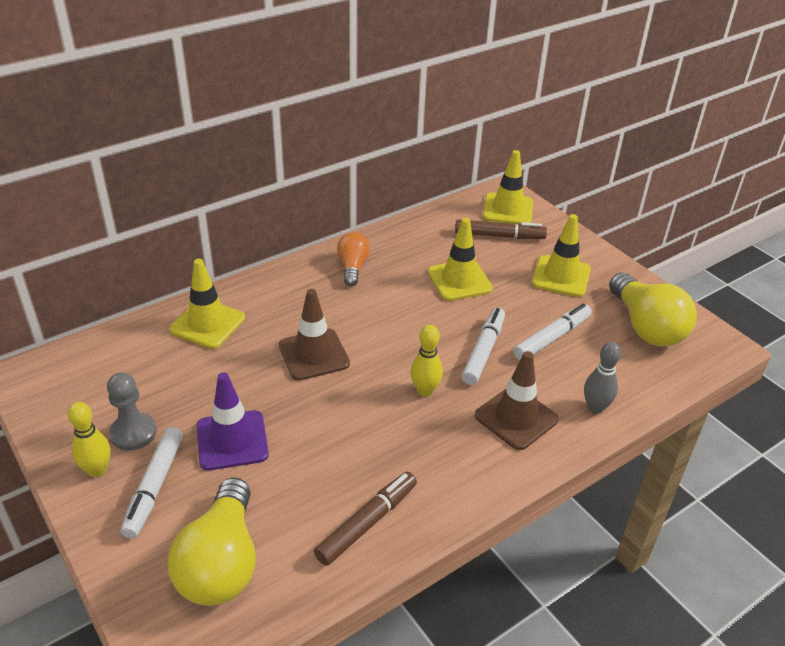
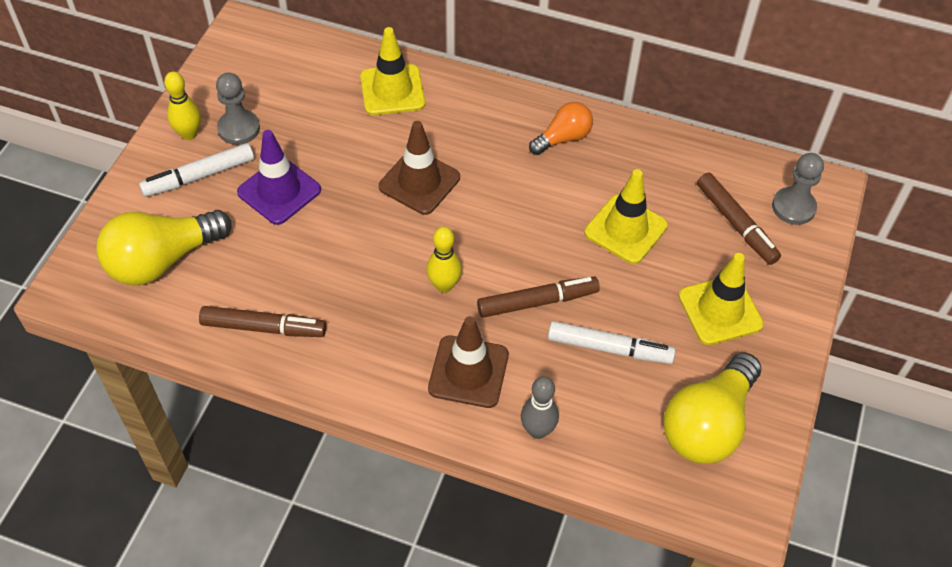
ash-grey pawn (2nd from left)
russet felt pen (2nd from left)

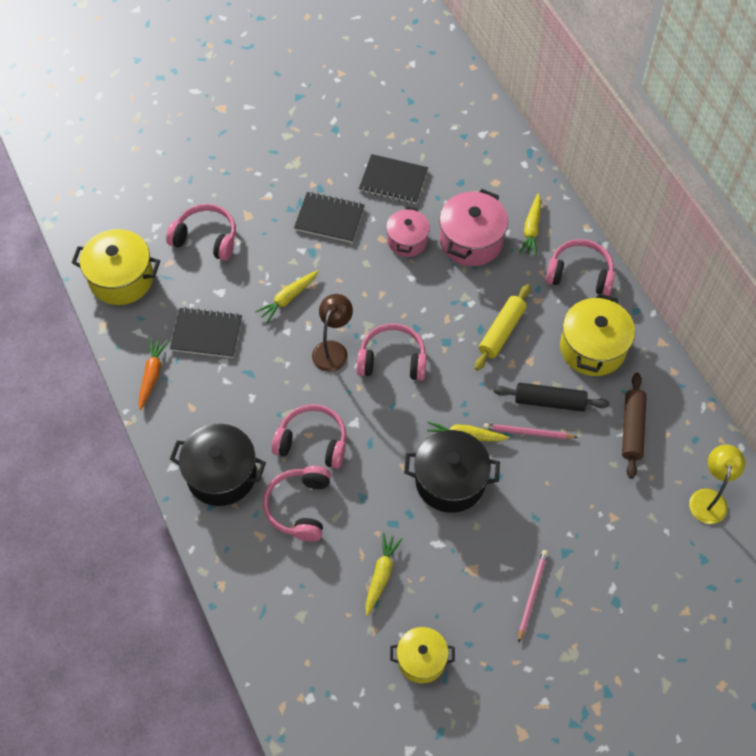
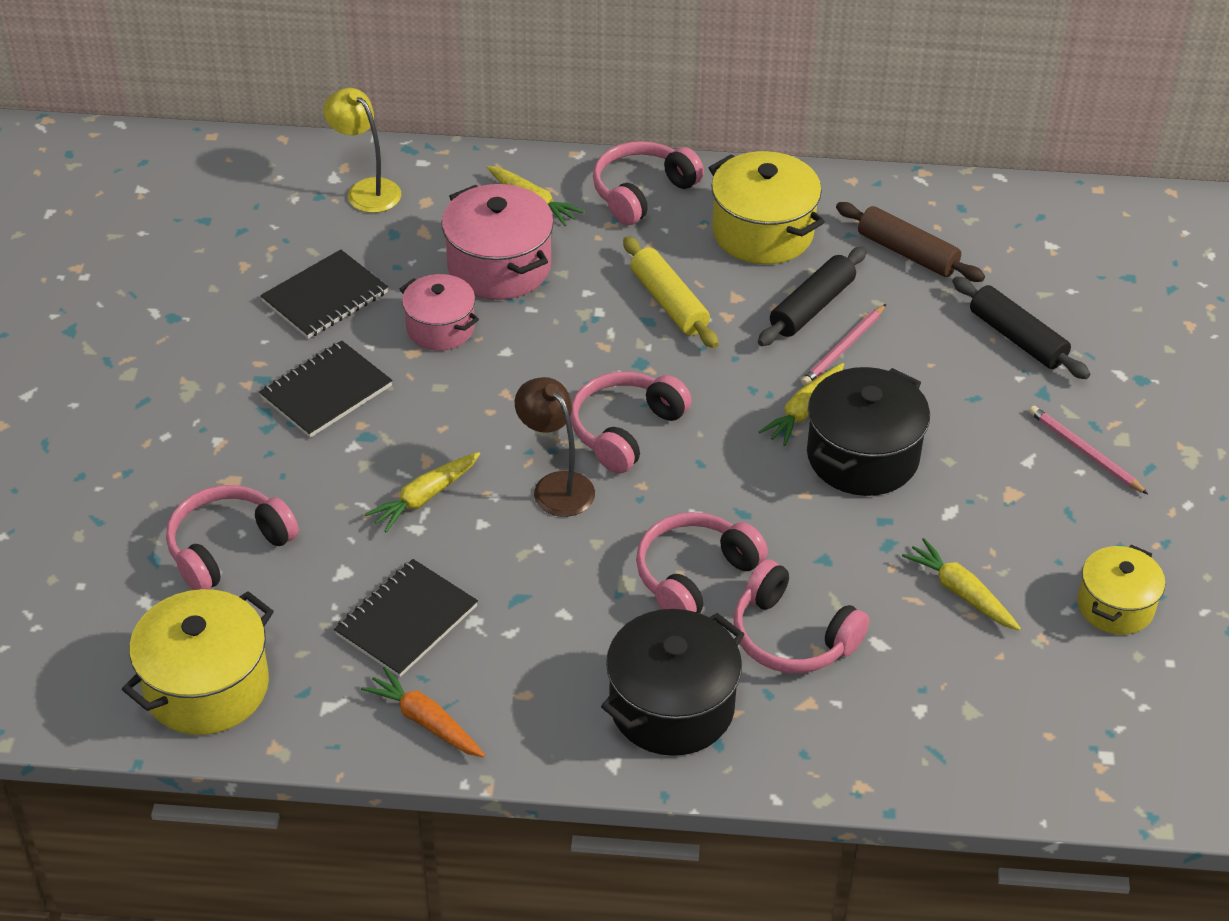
bright yellow toy carrot (1st from left)
bright yellow lamp
black dough roller (2nd from left)

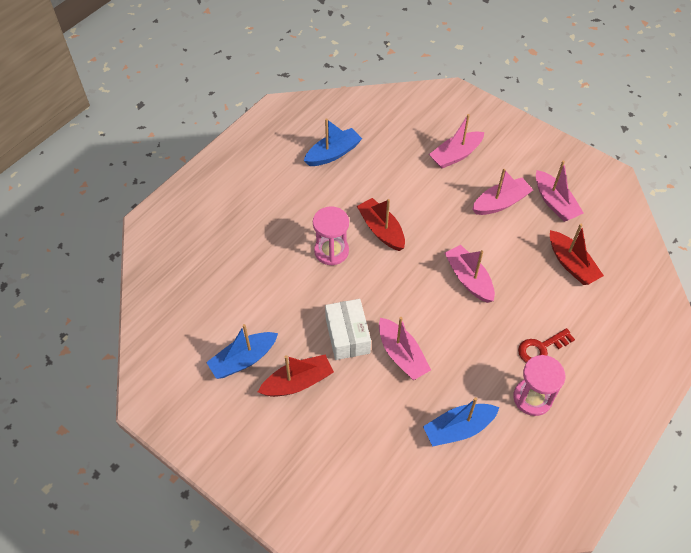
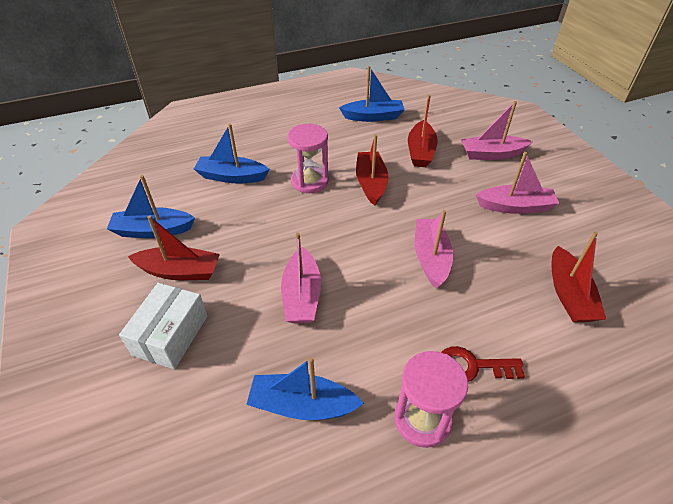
pink boat (5th from left in the first image)
pure white parcel
red boat (3rd from left)
royal blue boat (2nd from left)

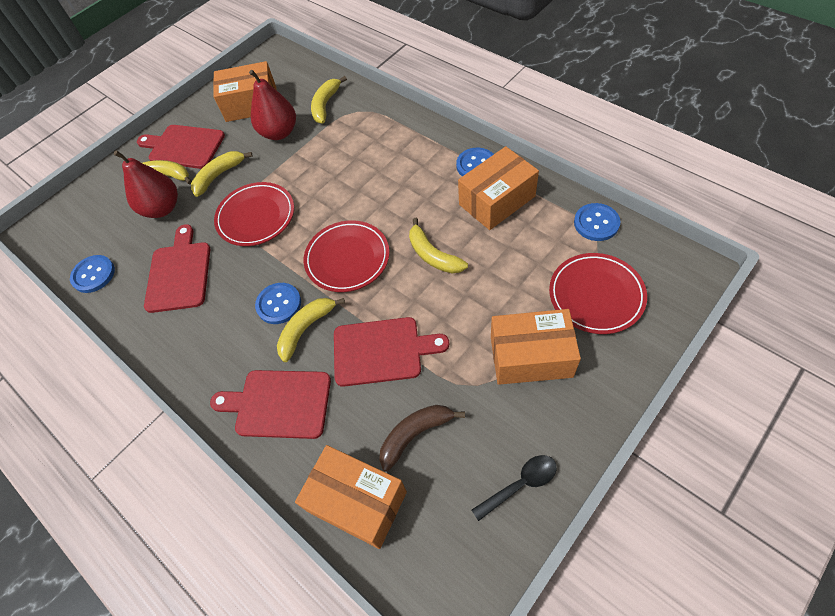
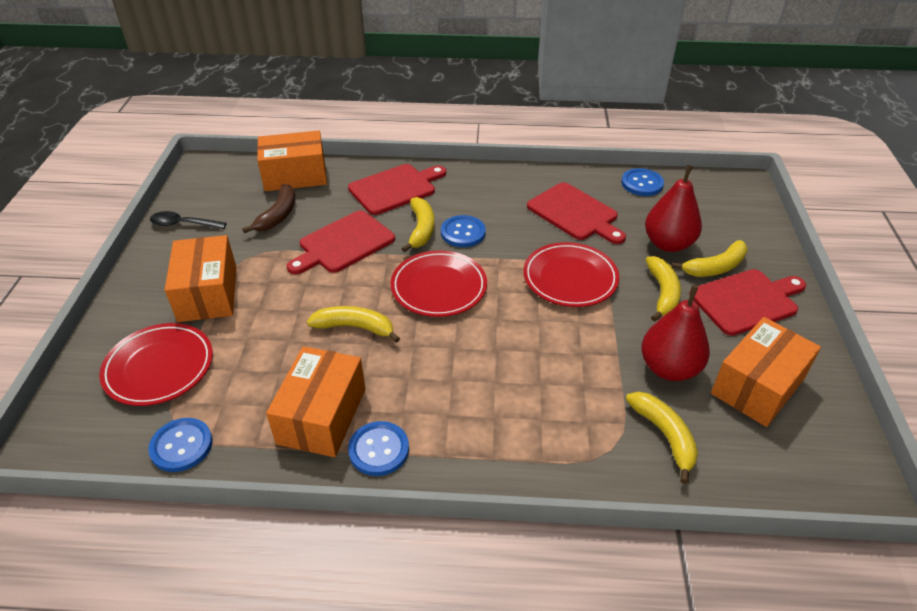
bright orange parcel (1st from left)
black tablespoon

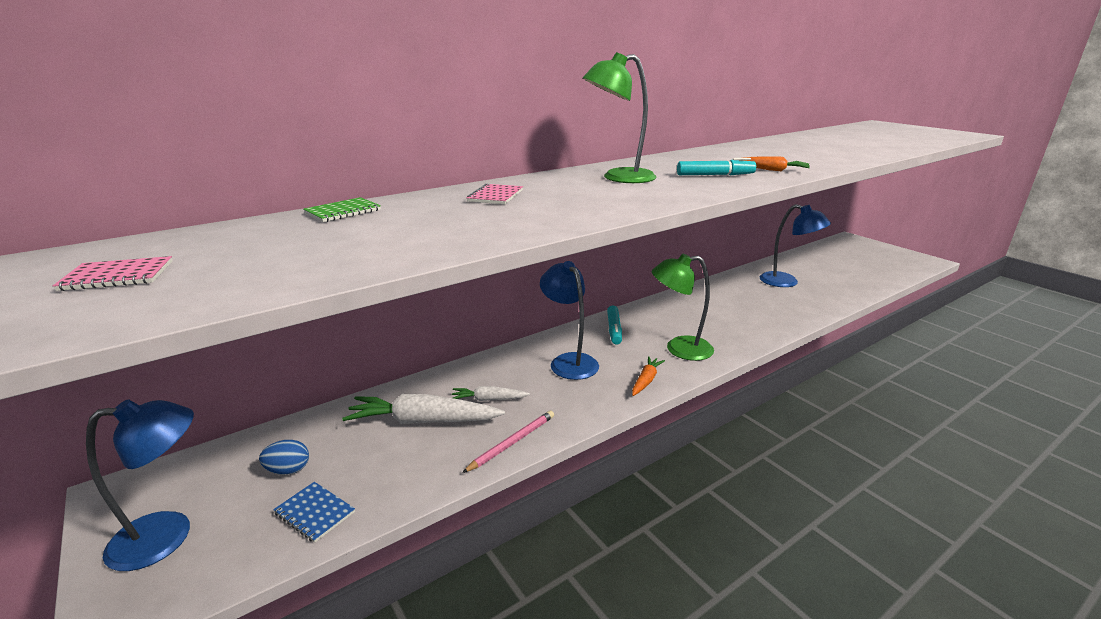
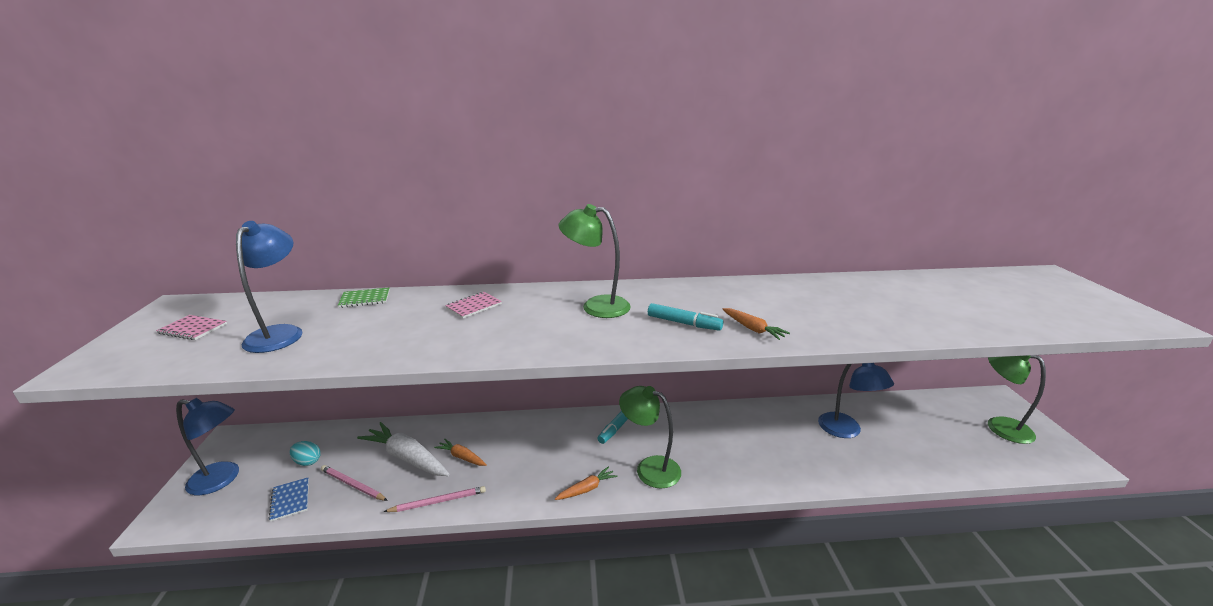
royal blue lamp (2nd from left)
bright orange toy carrot (1st from left)
turquoise egg
emerald lamp (3rd from left)
pink lead pencil (1st from left)

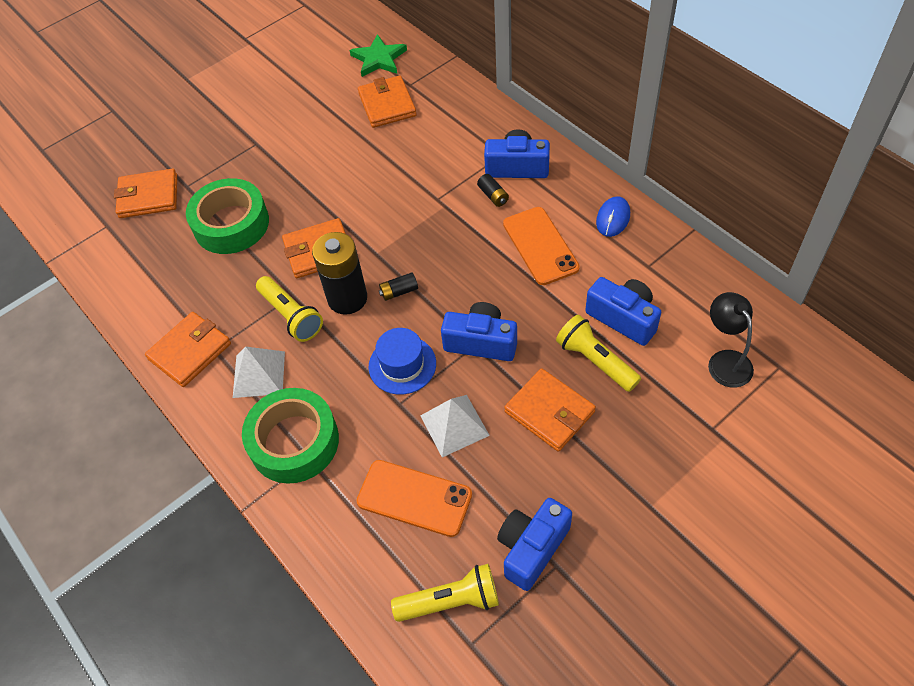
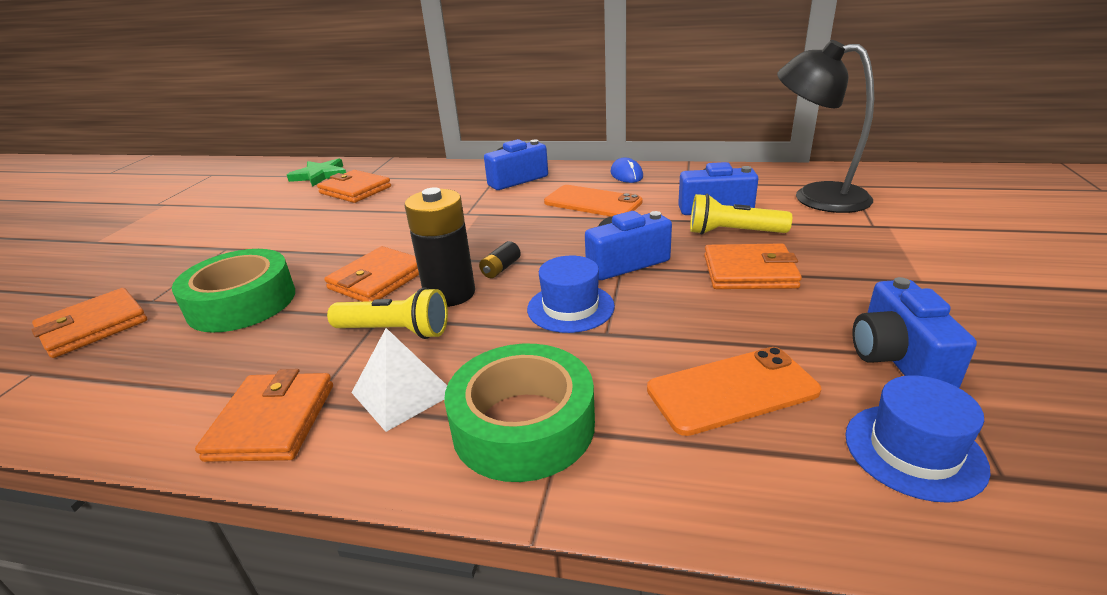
black battery (3rd from left in the first image)
black lamp
pure white pyramid (2nd from left in the first image)
royal blue top hat (2nd from left)

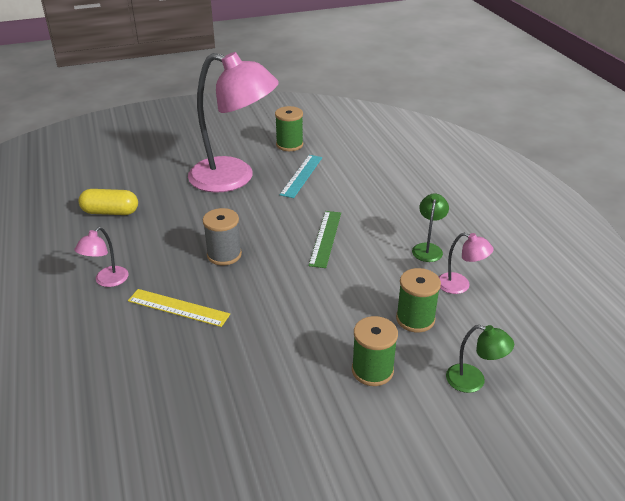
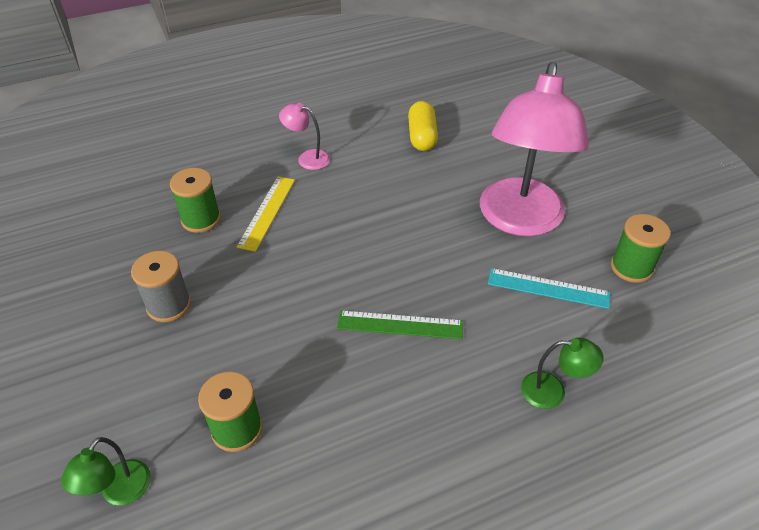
emerald lamp (2nd from left)
ash-grey bobbin
pink lamp (3rd from left in the first image)
emerald bobbin (1st from left)

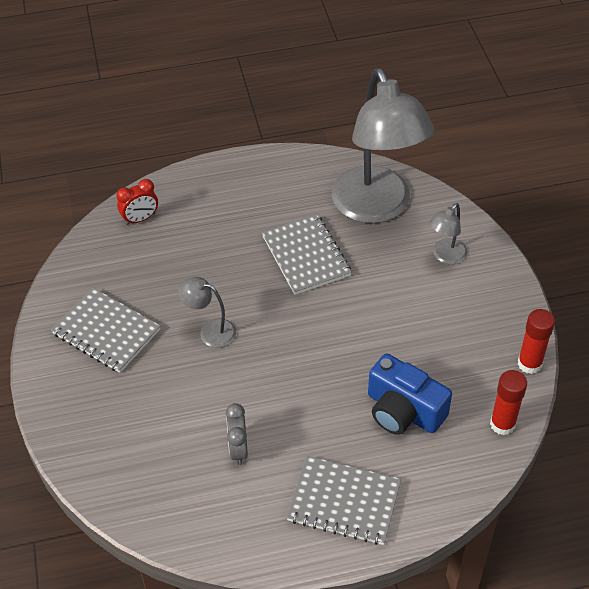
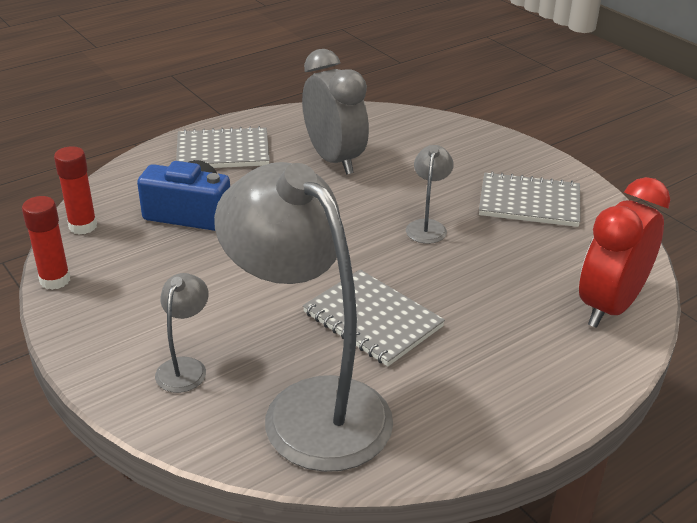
red clock
ash-grey lamp (3rd from left)
ash-grey clock

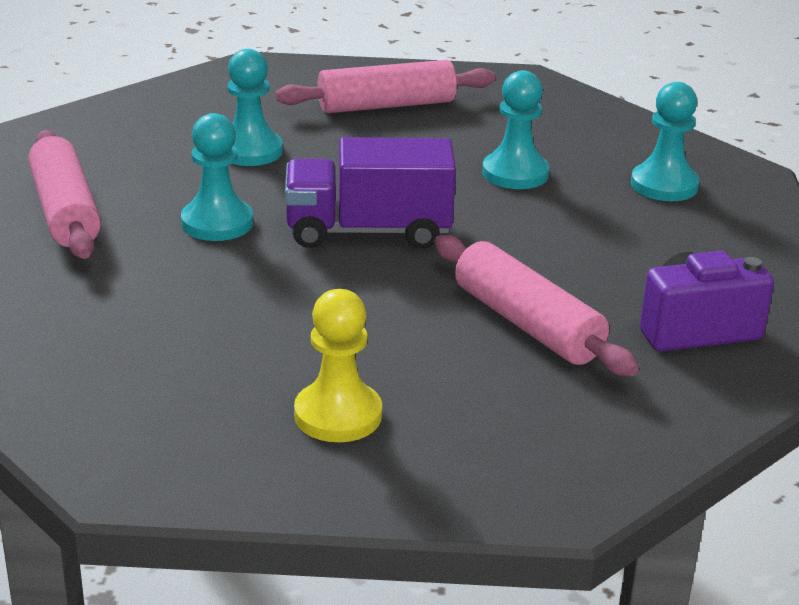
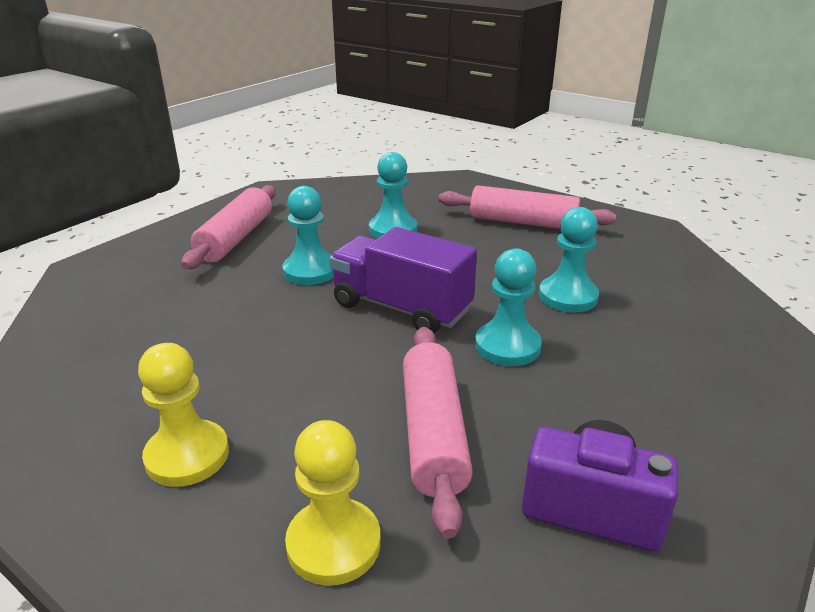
turquoise pawn (3rd from left)
bright yellow pawn (2nd from left)

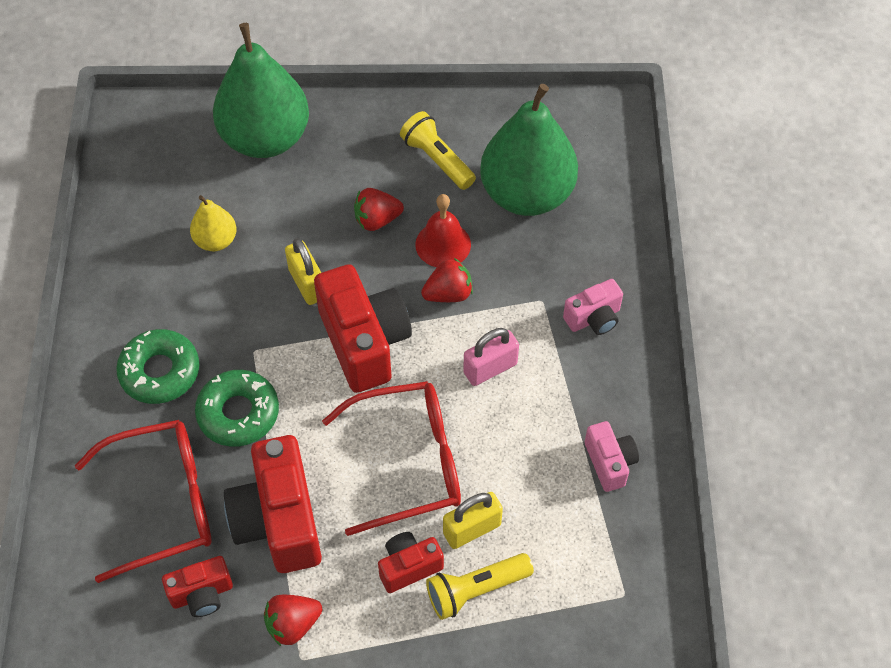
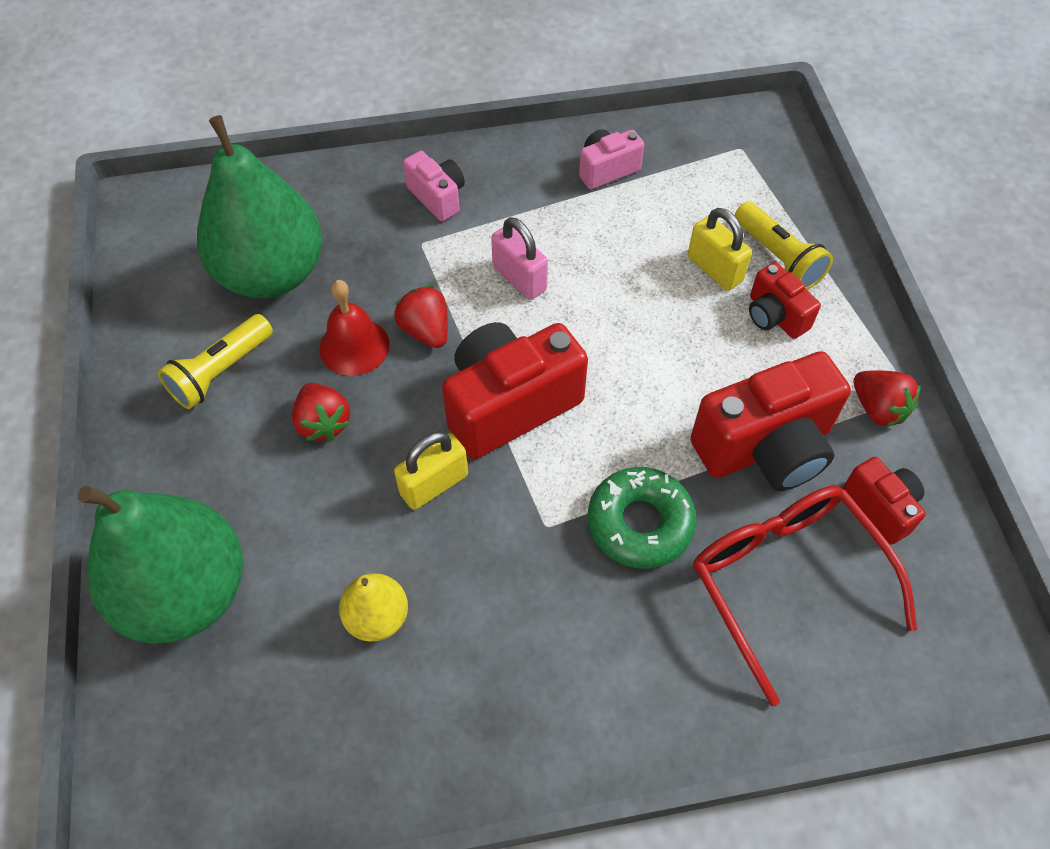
emerald donut (1st from left in the first image)
red eyeglasses (2nd from left in the first image)

